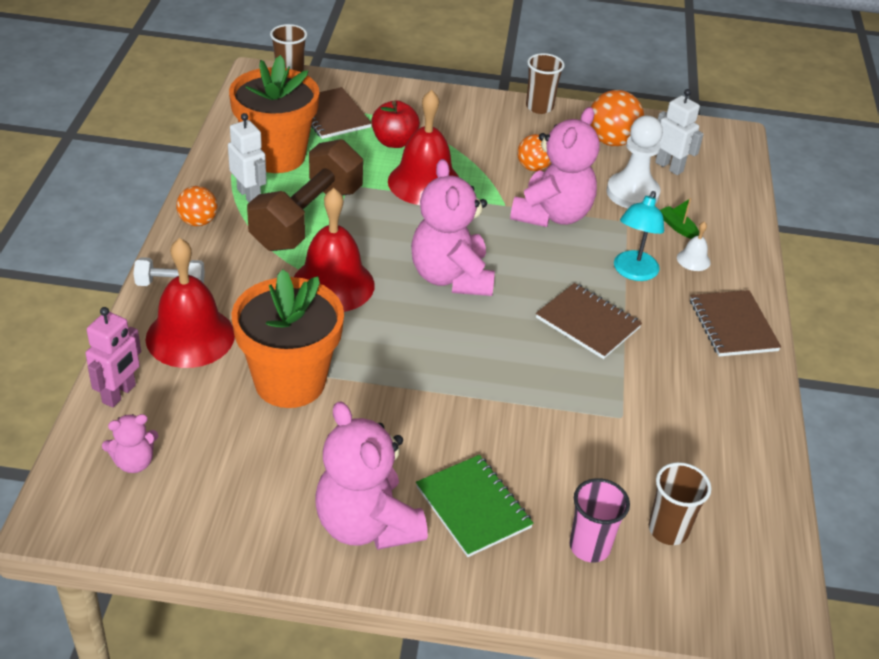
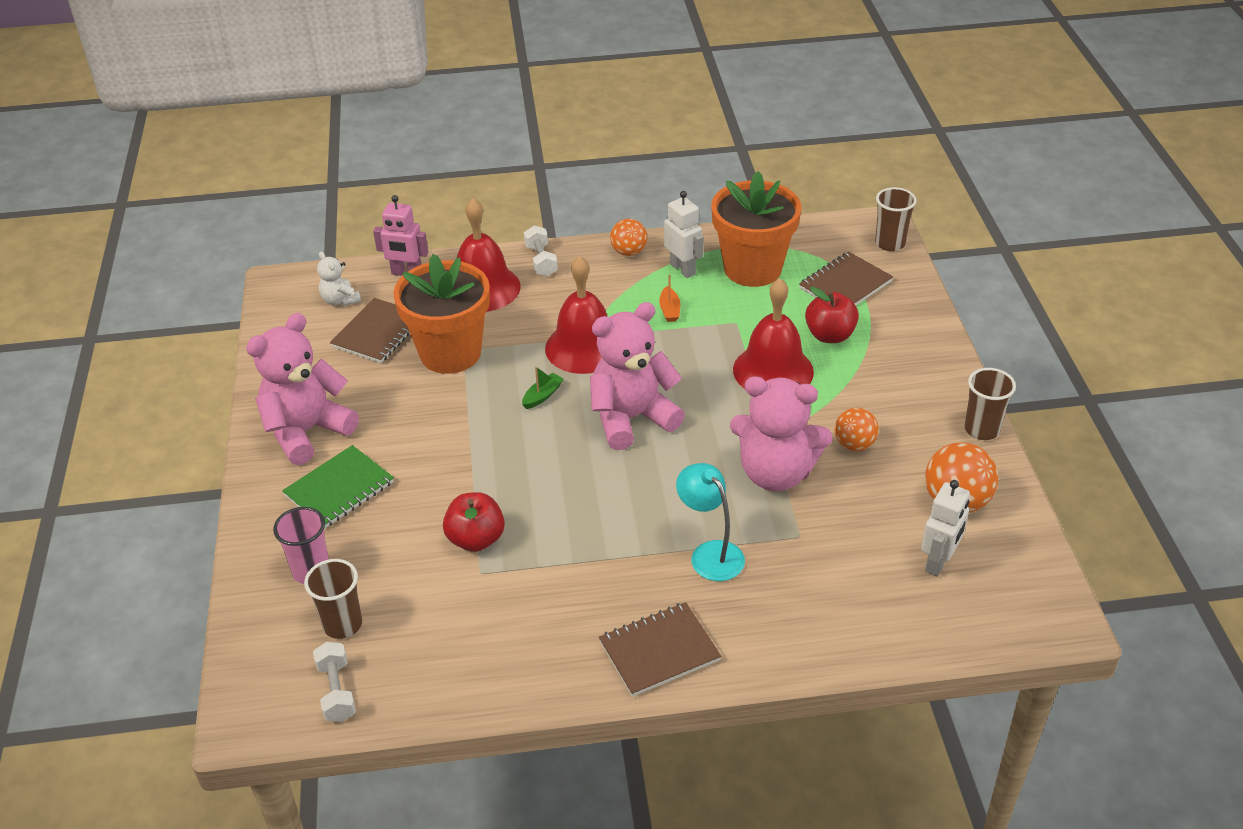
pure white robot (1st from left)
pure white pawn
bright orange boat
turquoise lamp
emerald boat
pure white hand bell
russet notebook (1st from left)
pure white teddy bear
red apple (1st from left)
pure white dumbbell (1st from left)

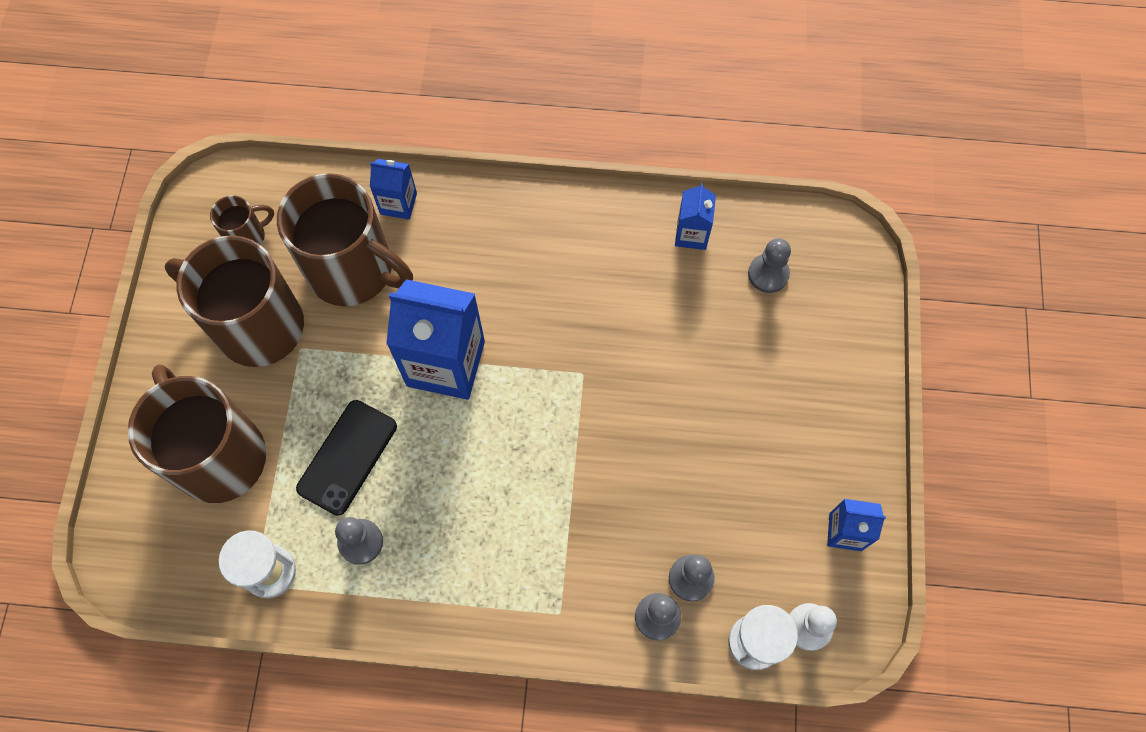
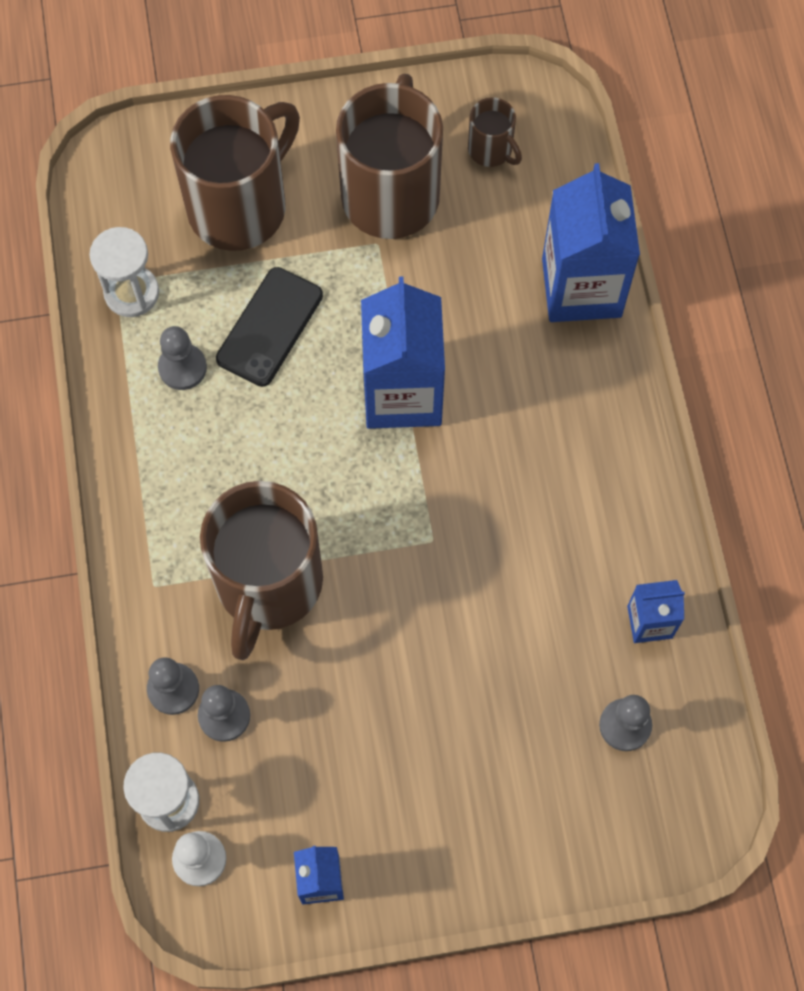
royal blue milk carton (3rd from left)
russet tea mug (2nd from left)
black phone

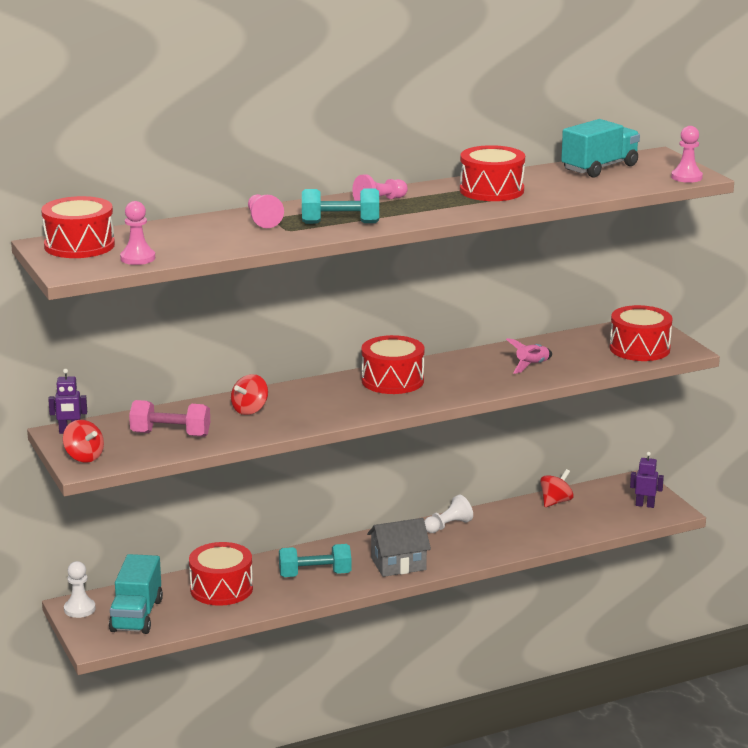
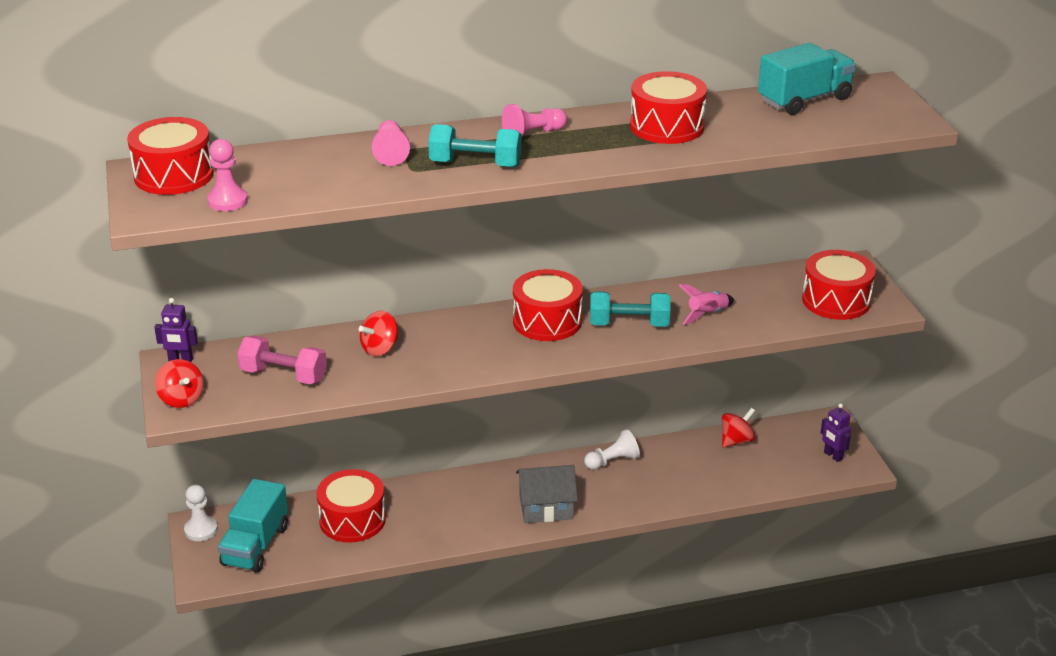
pink pawn (4th from left in the first image)
violet robot (2nd from left)
turquoise dumbbell (2nd from left)

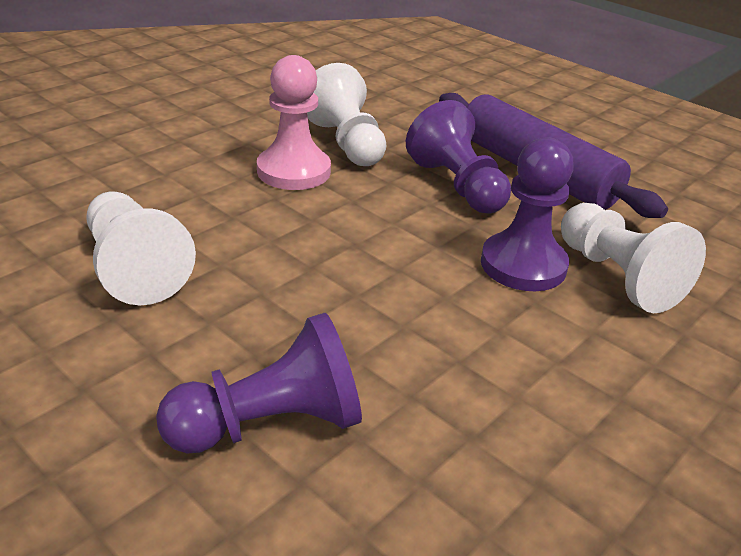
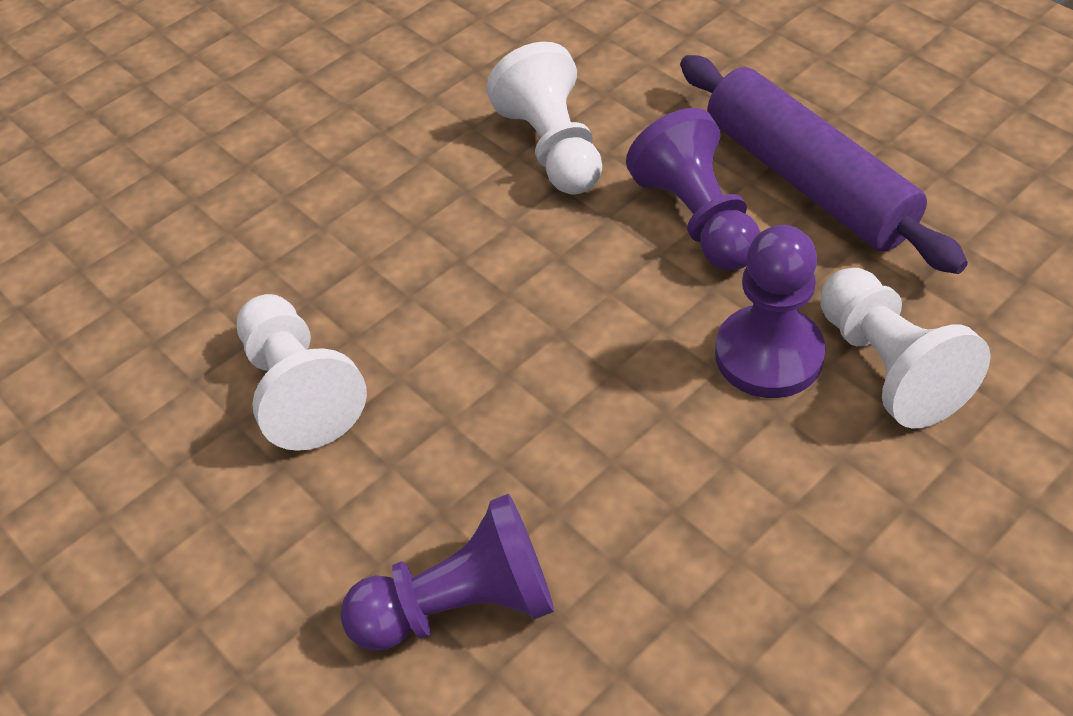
pink pawn

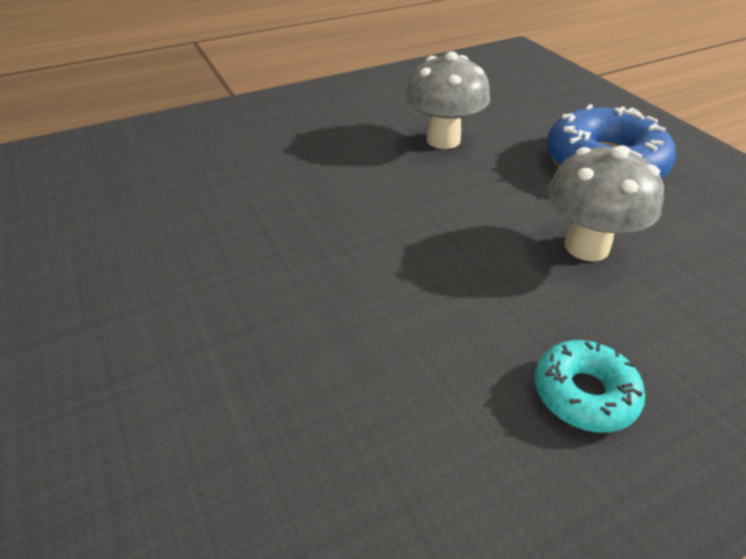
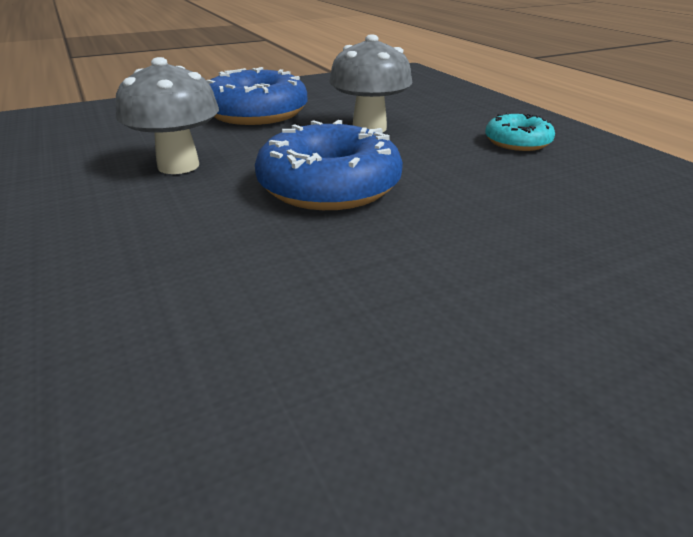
royal blue donut (2nd from left)

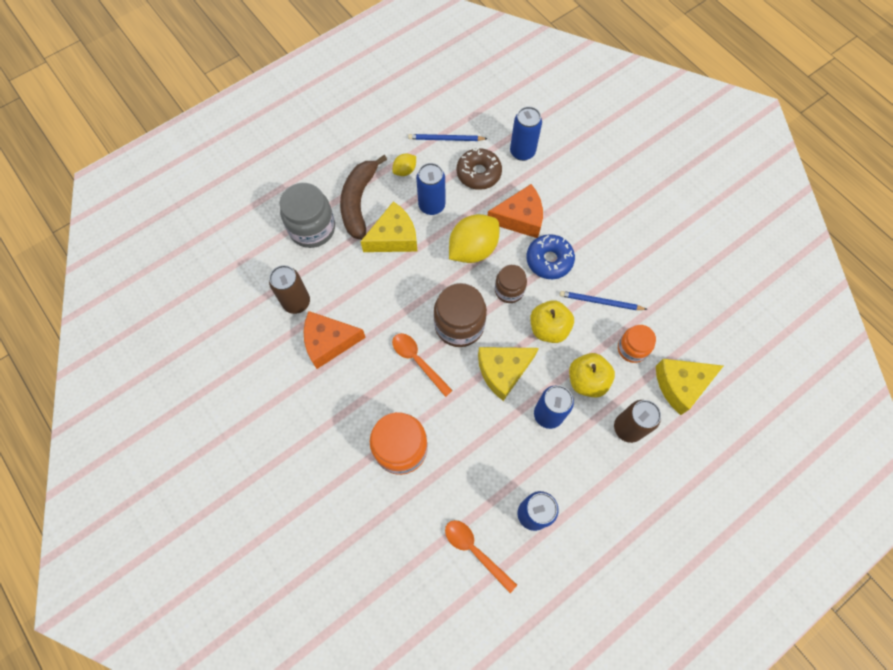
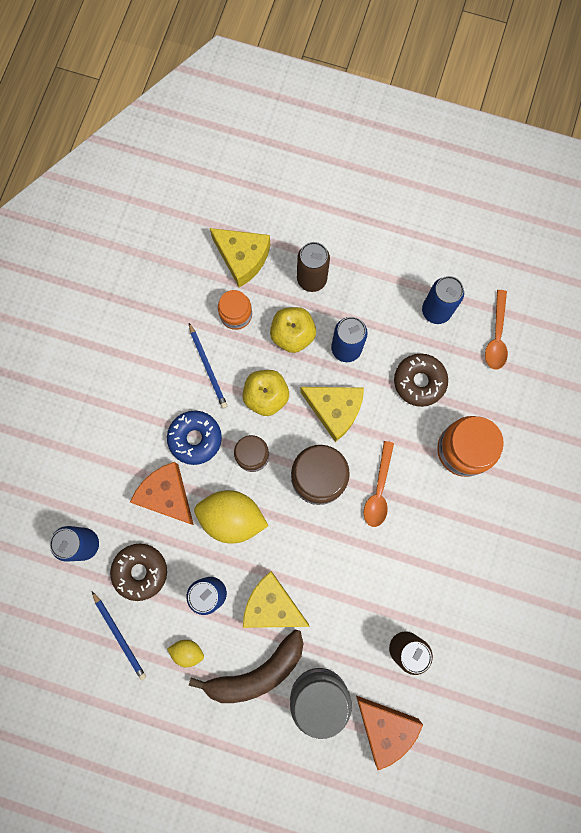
bright orange cheese (2nd from left)
russet donut (2nd from left)

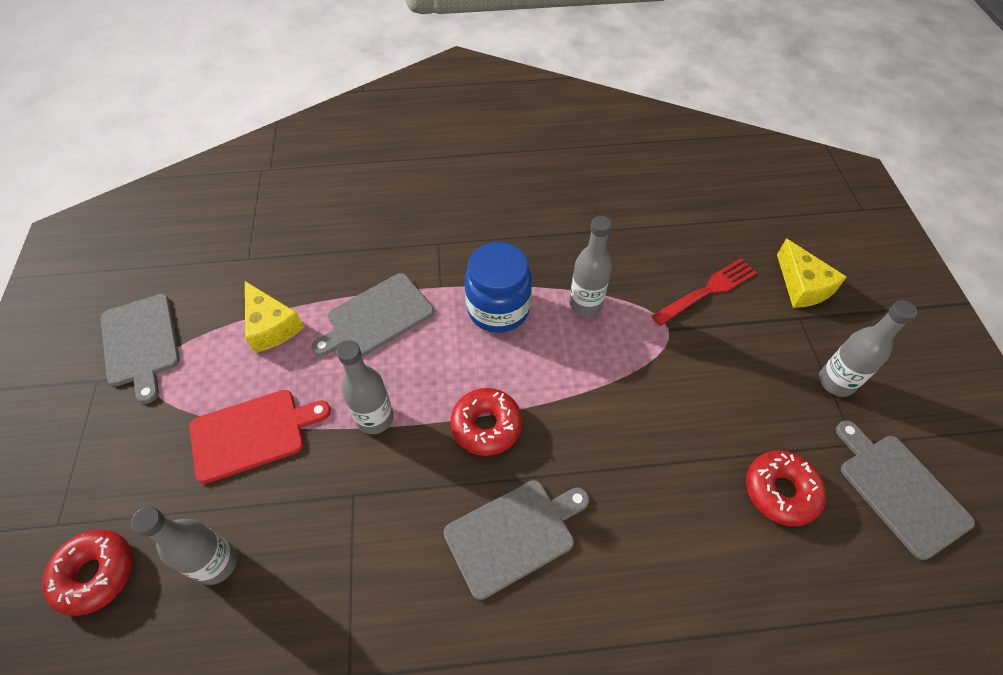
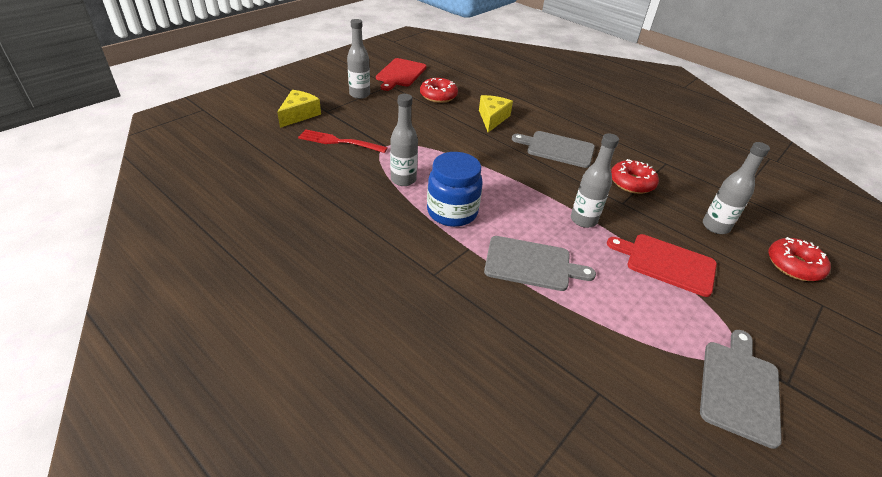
bright yellow cheese (2nd from left)
red donut (2nd from left)
red bread board (1st from left)

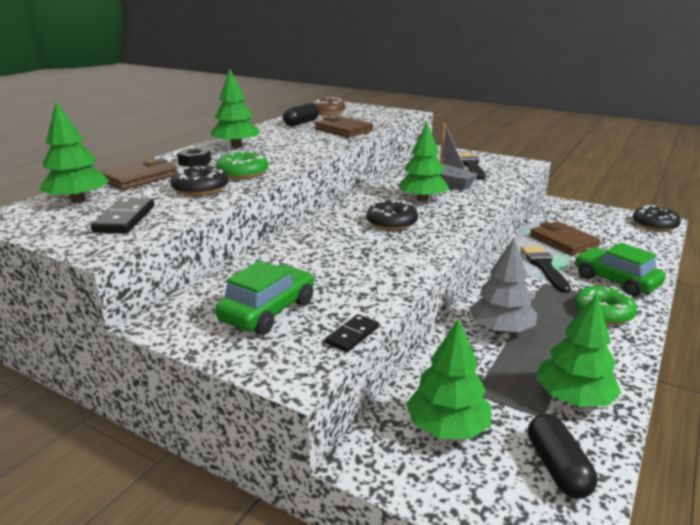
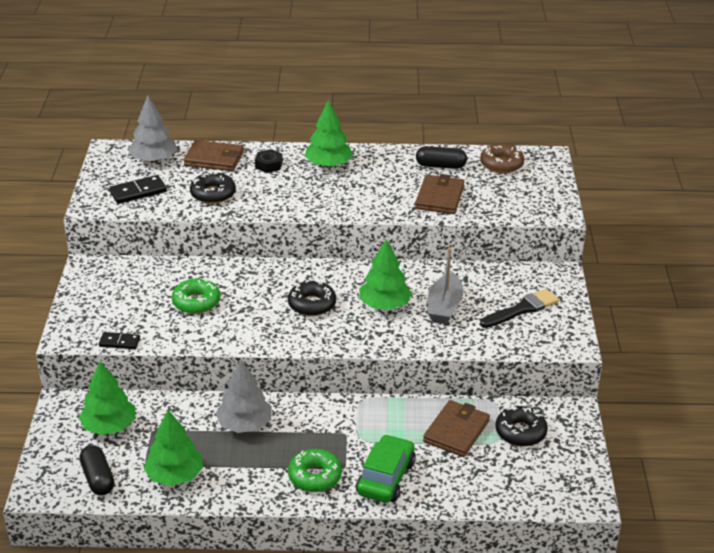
ash-grey toy tree (1st from left)
emerald donut (1st from left)
black donut (3rd from left)
black paint brush (2nd from left in the first image)
emerald automobile (1st from left in the first image)
black capsule (1st from left)

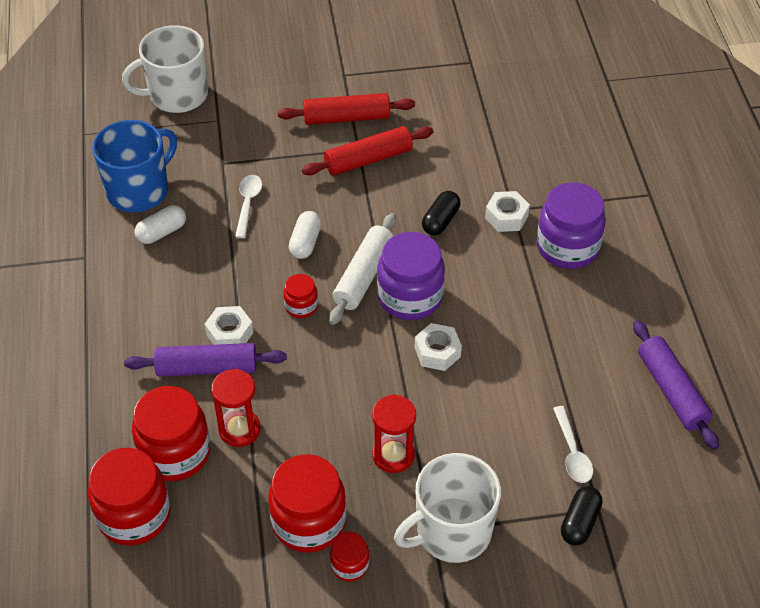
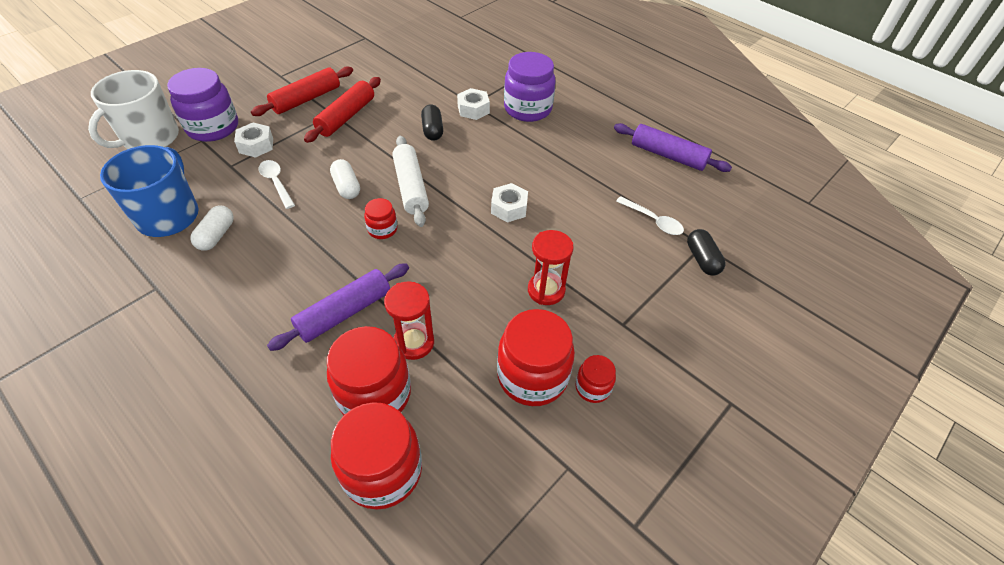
violet preserve jar (1st from left)
pure white hexagon nut (1st from left)
pure white tea mug (2nd from left in the first image)

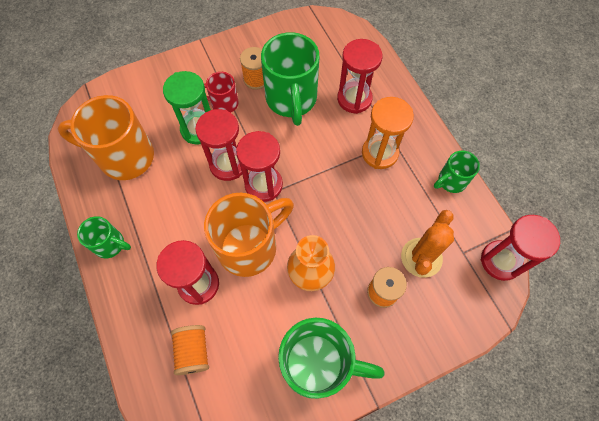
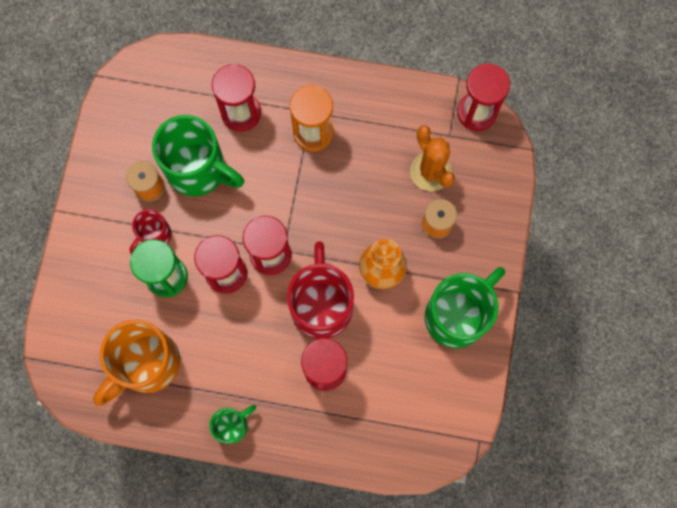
emerald tea mug (4th from left in the first image)
red tea mug (2nd from left)
bright orange bobbin (1st from left in the first image)

